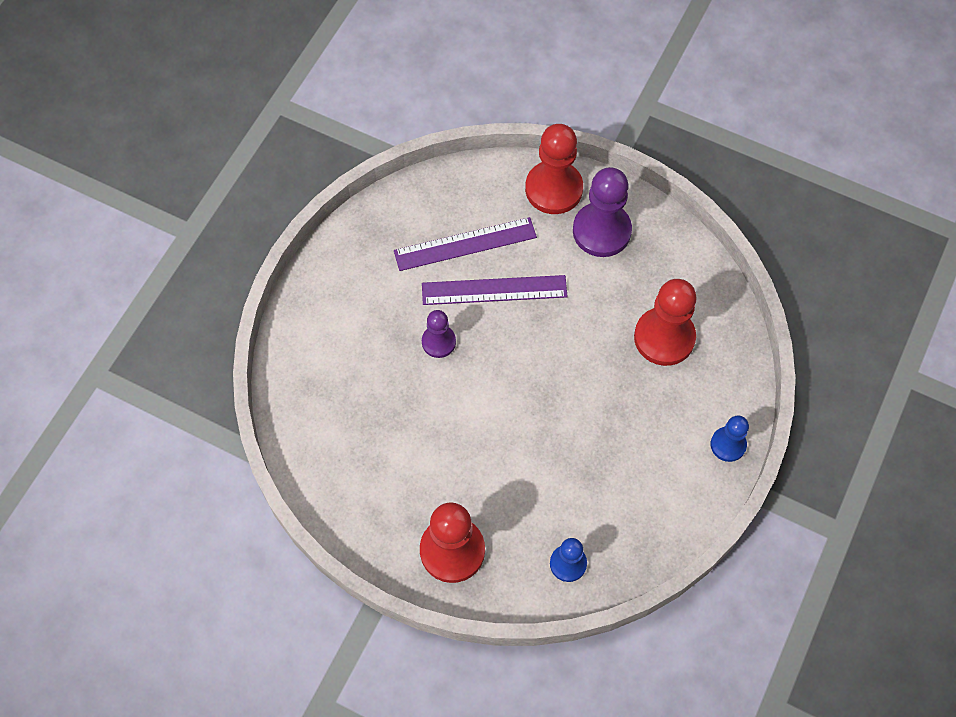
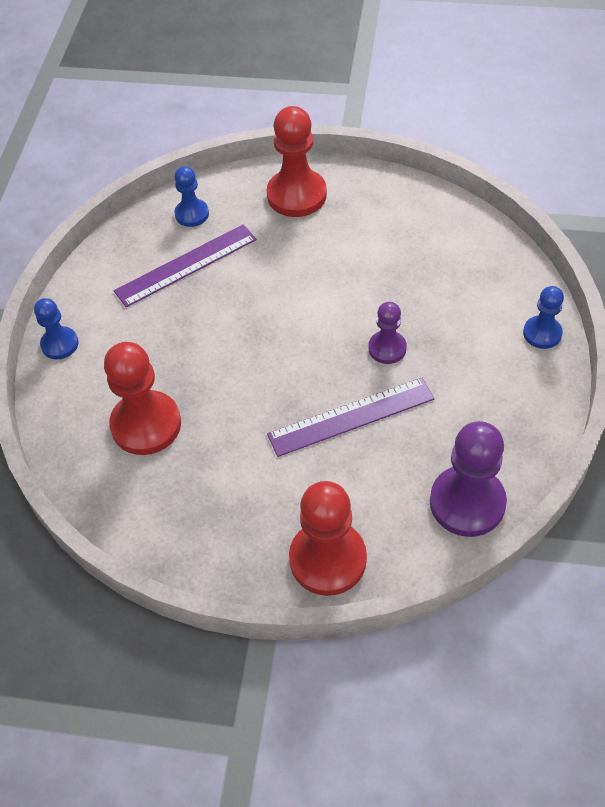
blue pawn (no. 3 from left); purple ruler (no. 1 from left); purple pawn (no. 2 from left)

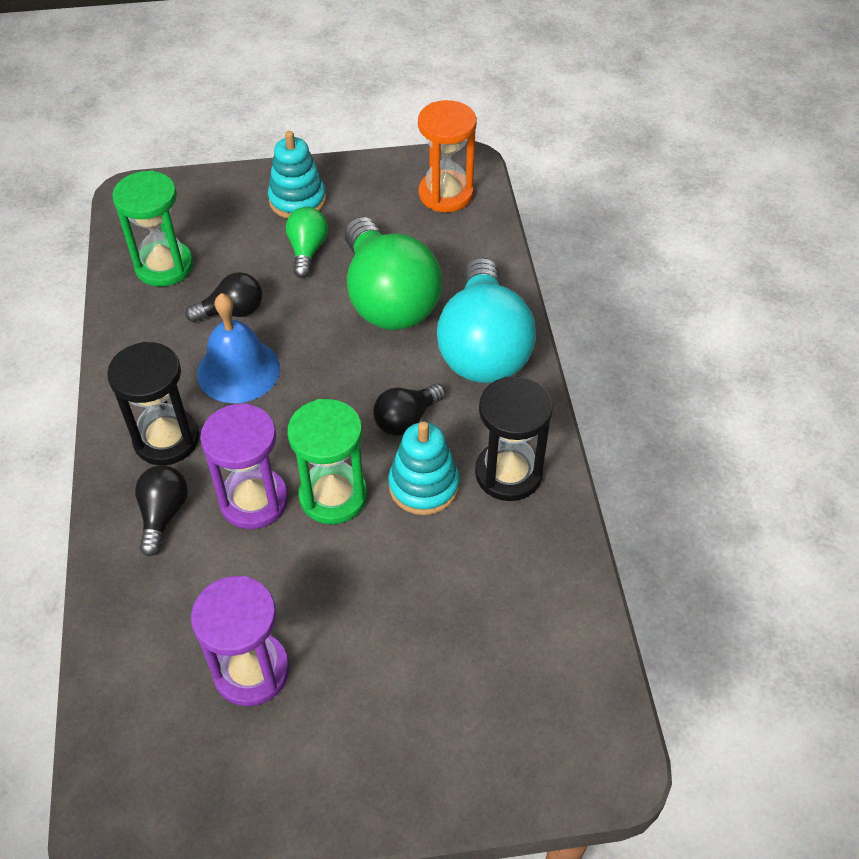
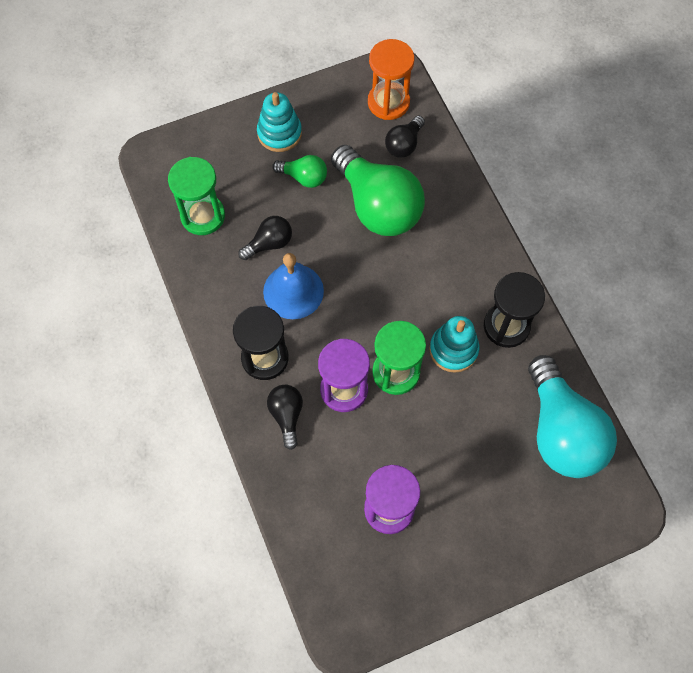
black light bulb (no. 3 from left); turquoise light bulb; green light bulb (no. 1 from left)

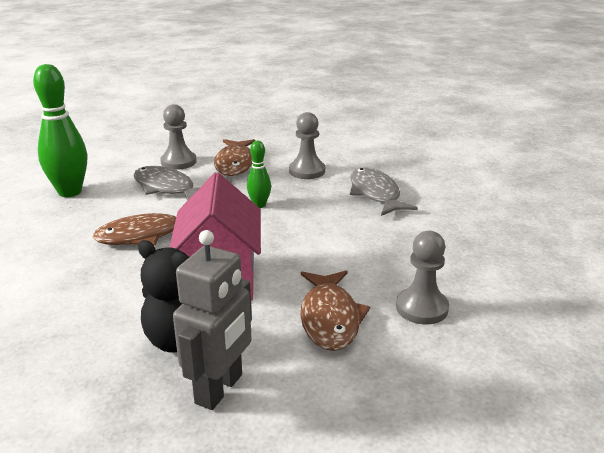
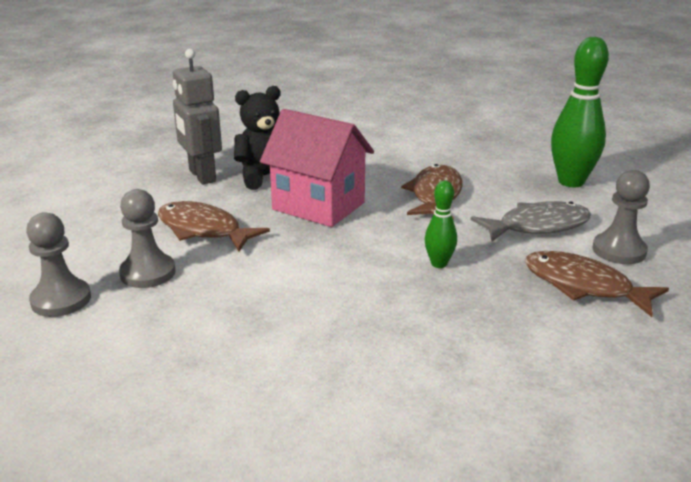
grey fish (no. 2 from left in the first image); grey pawn (no. 1 from left)

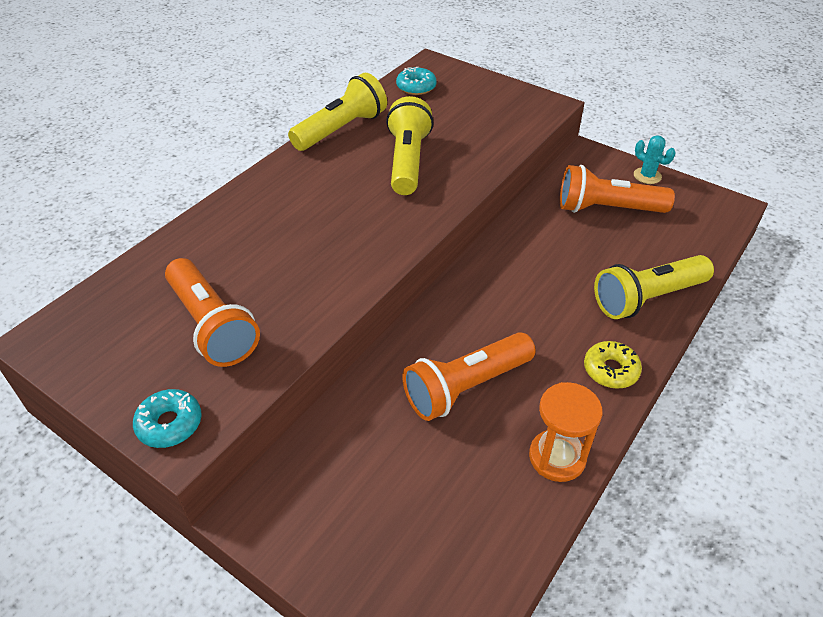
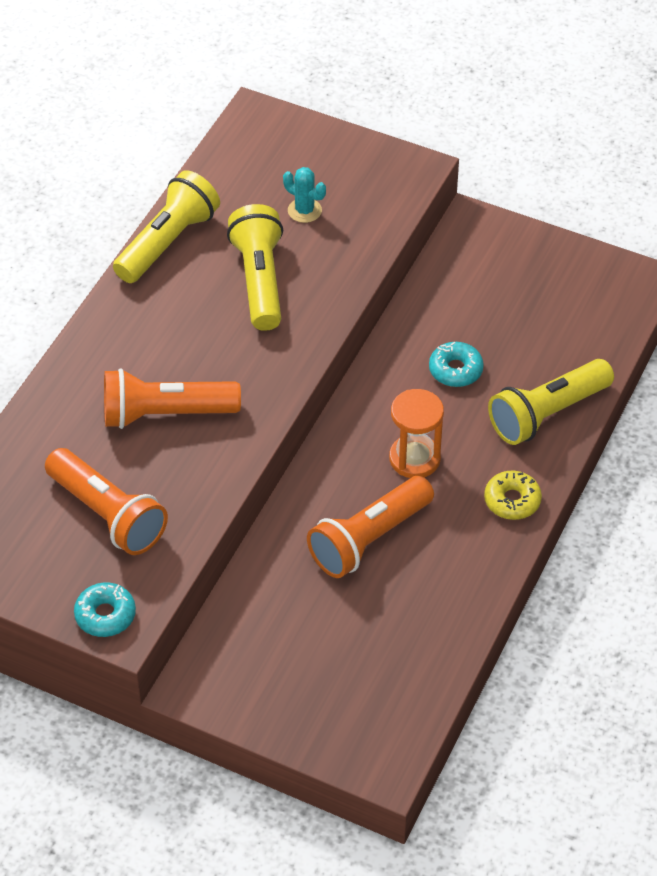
turquoise donut (no. 2 from left); orange hourglass; orange flashlight (no. 2 from left); turquoise cactus

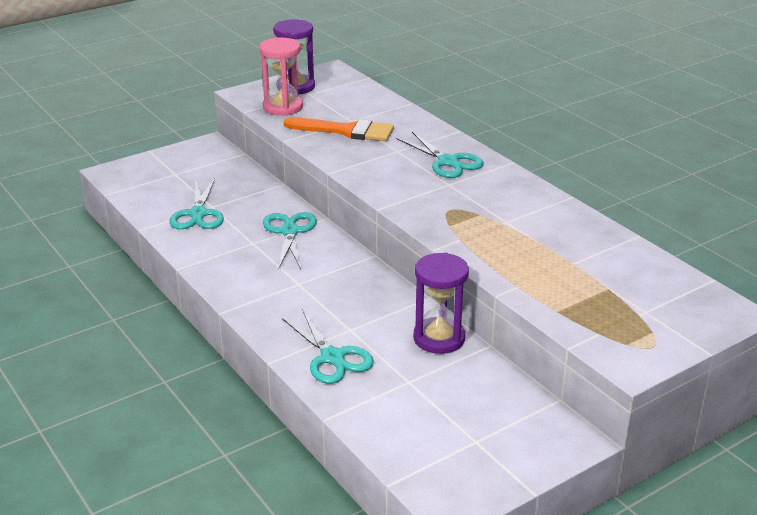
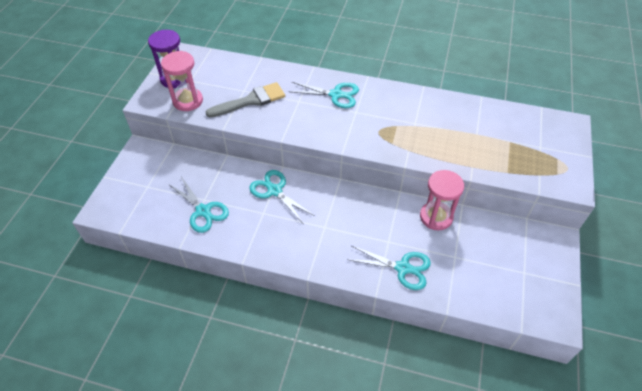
grey brush; pink hourglass (no. 2 from left)

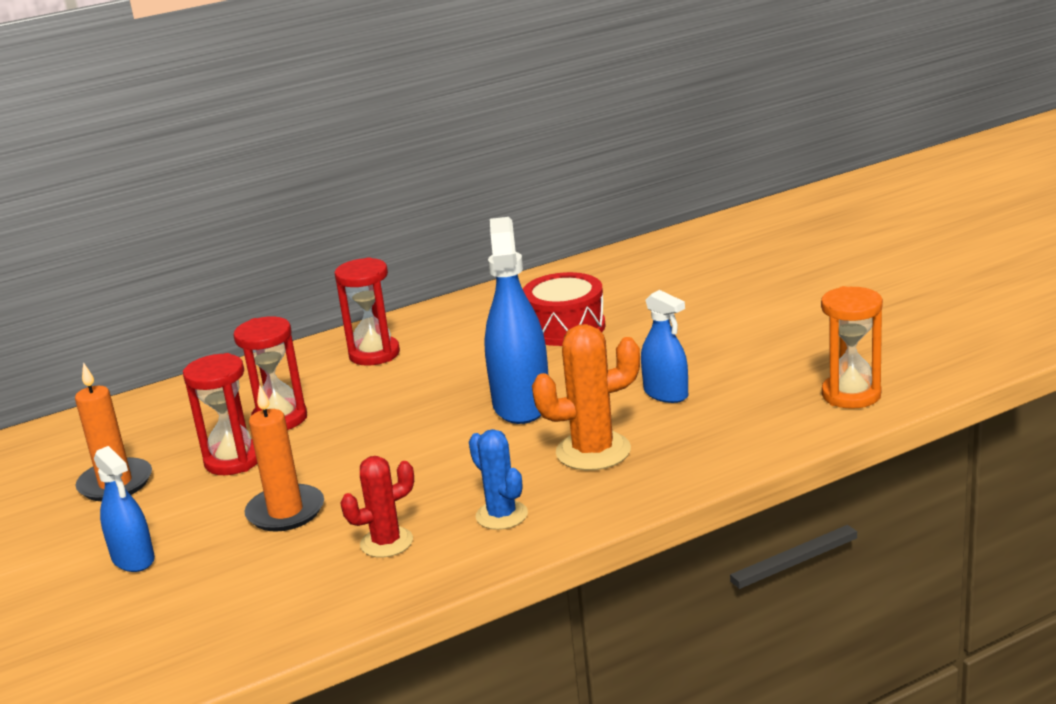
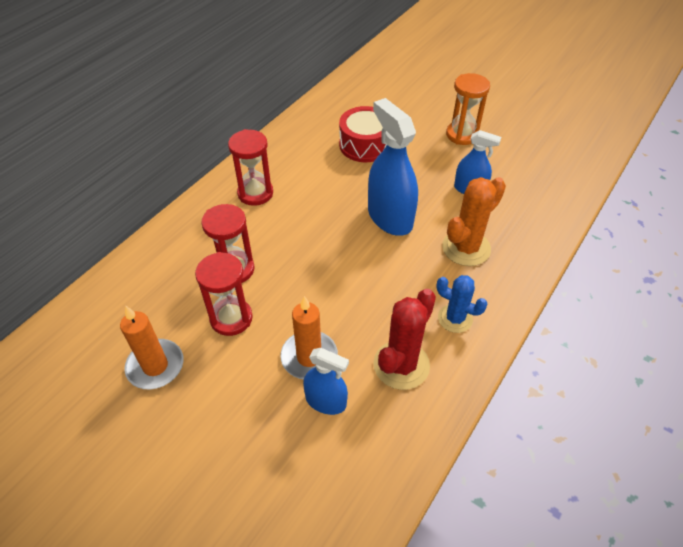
blue spray bottle (no. 1 from left); orange hourglass; red cactus

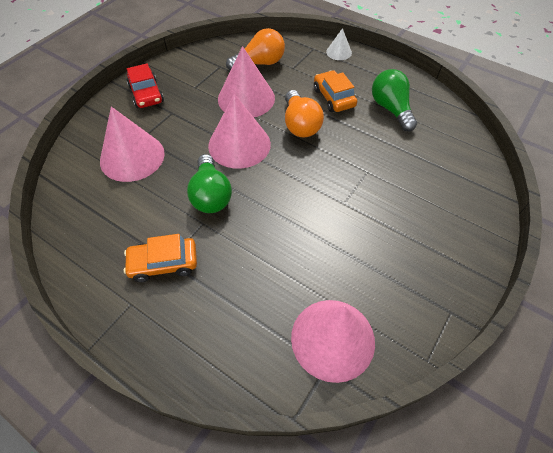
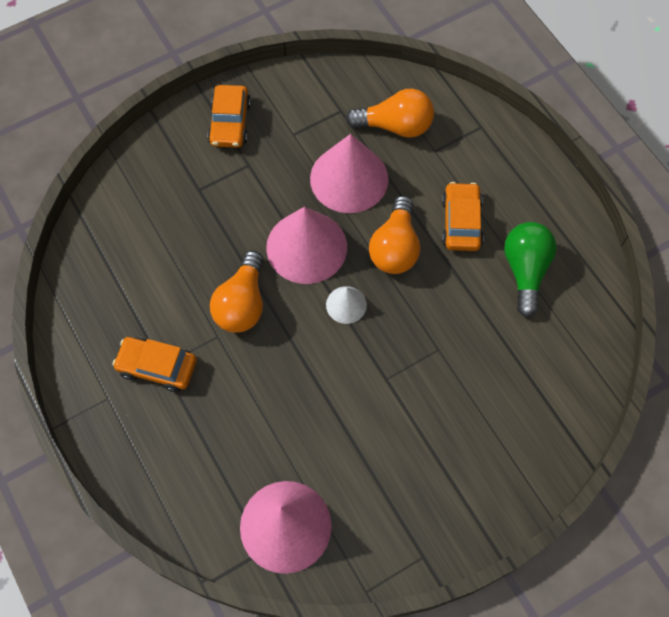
pink cone (no. 1 from left in the first image); white cone; orange car (no. 2 from left); orange light bulb (no. 1 from left)

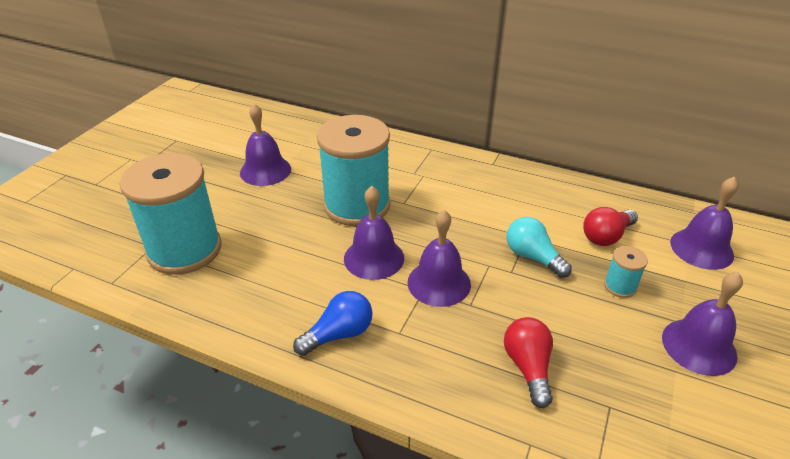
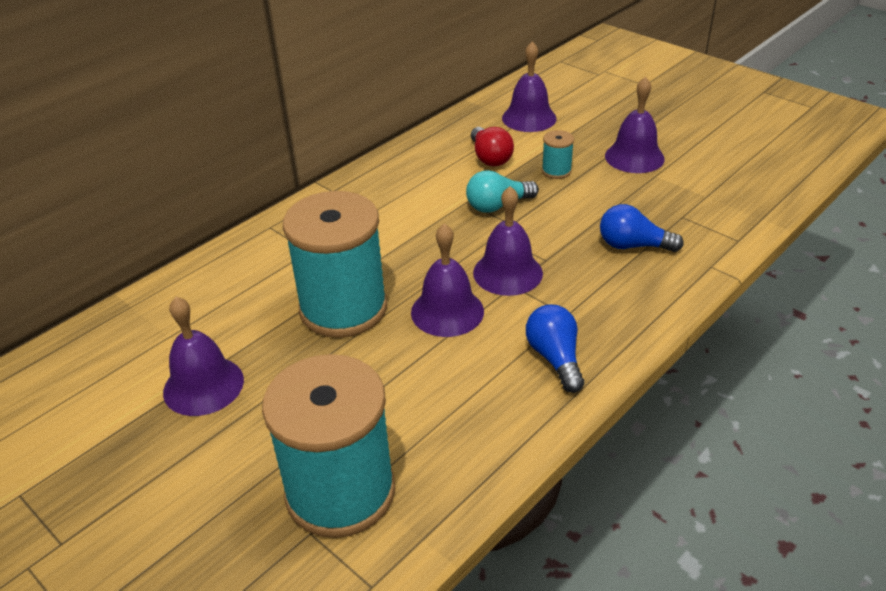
blue light bulb (no. 2 from left)

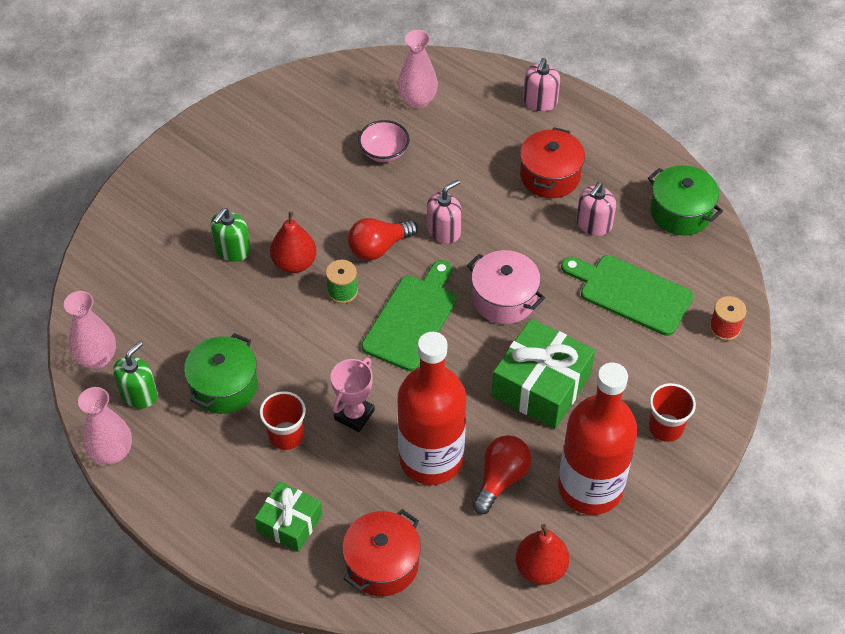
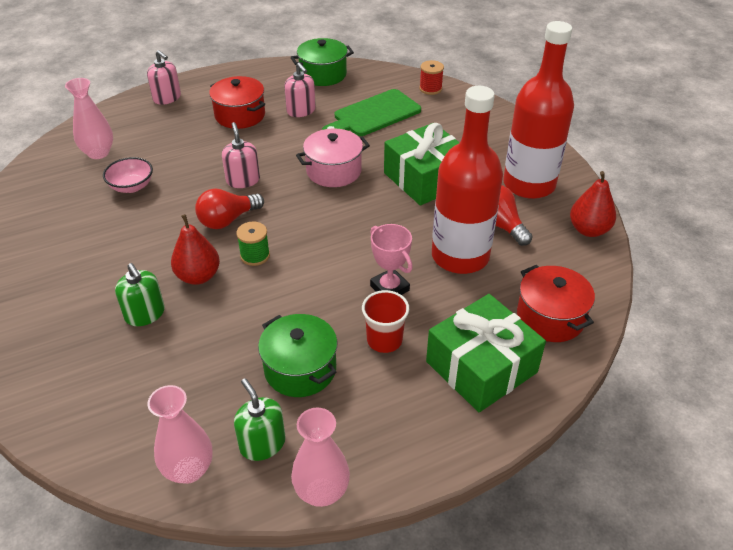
green cutting board (no. 1 from left in the first image); red cup (no. 2 from left in the first image); red light bulb (no. 1 from left); green gift (no. 2 from left)

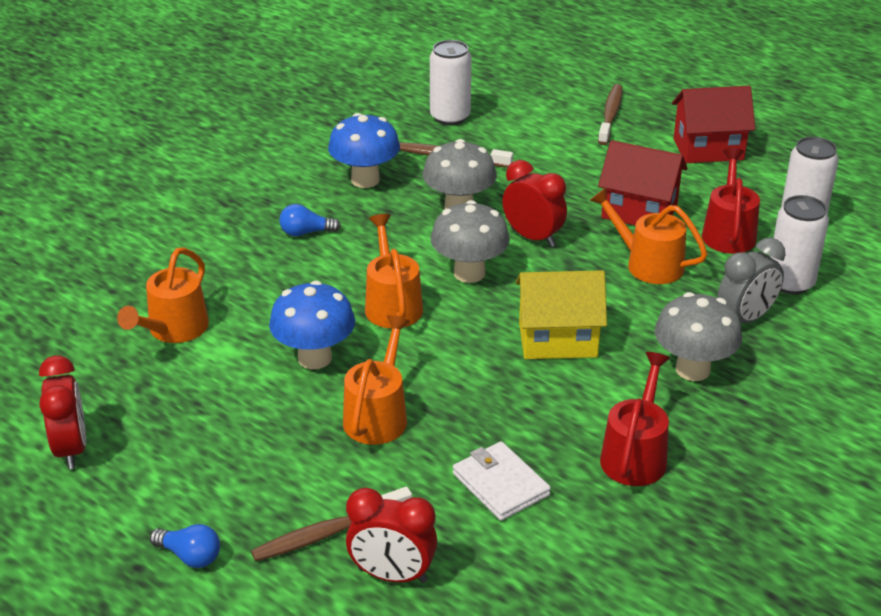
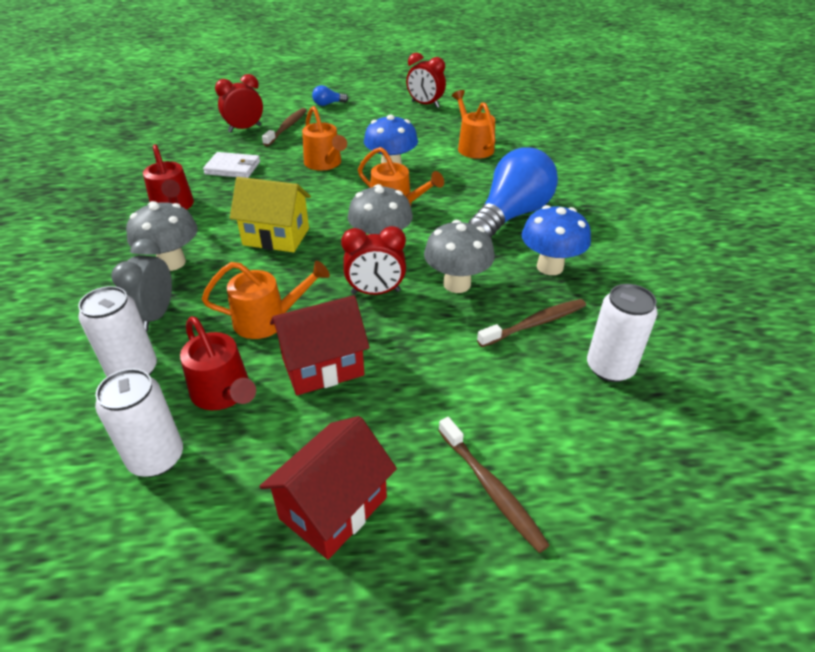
yellow house; blue light bulb (no. 2 from left)

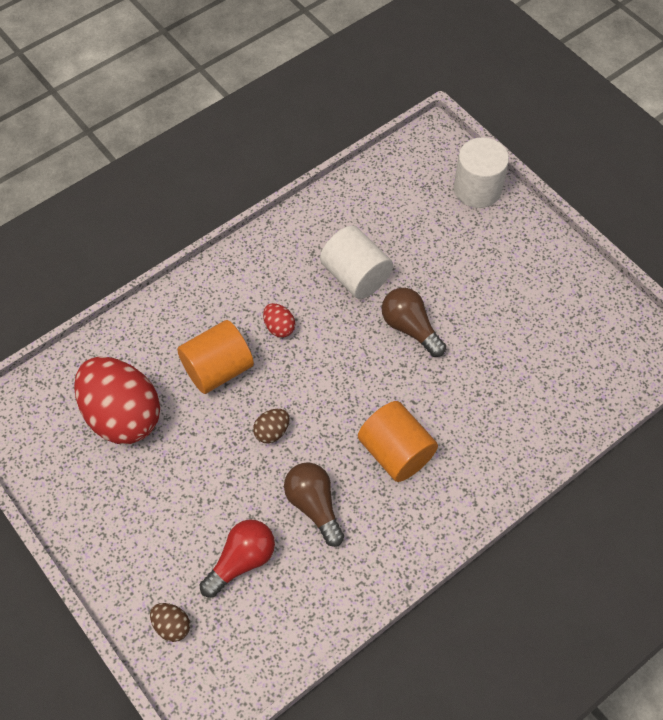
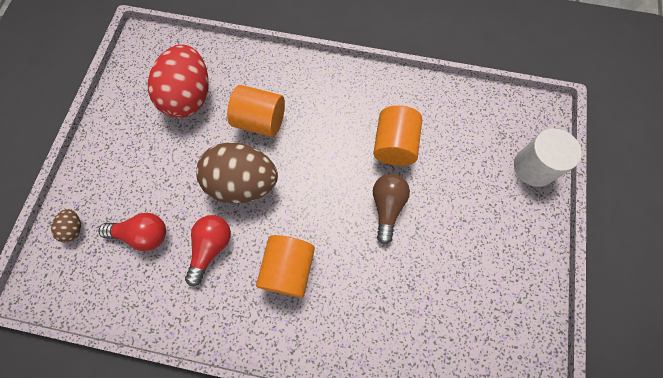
red egg (no. 2 from left in the first image); red light bulb (no. 2 from left); orange cylinder (no. 3 from left); brown egg (no. 2 from left)

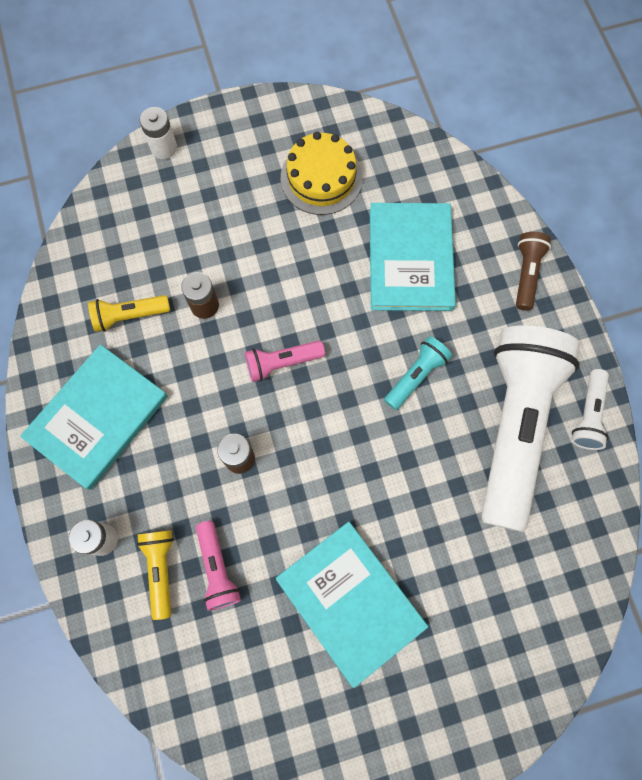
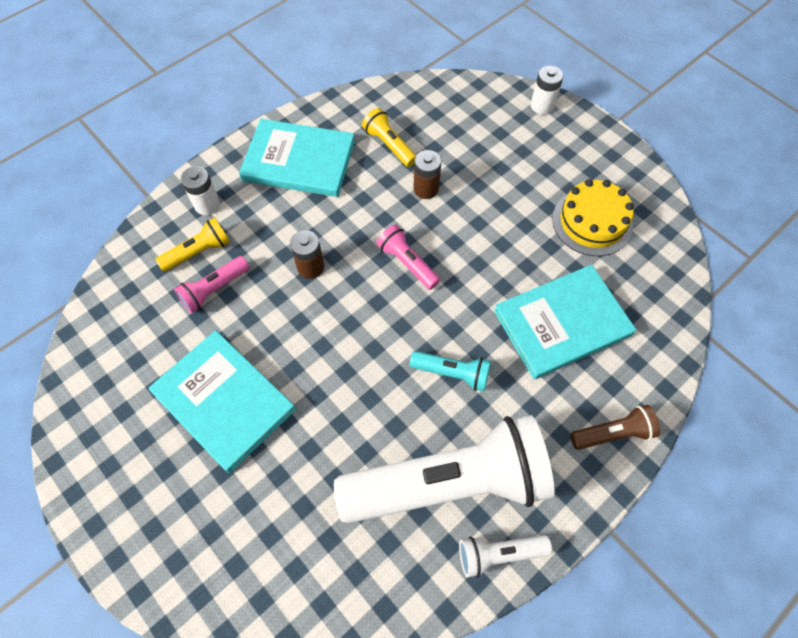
turquoise book (no. 1 from left)

